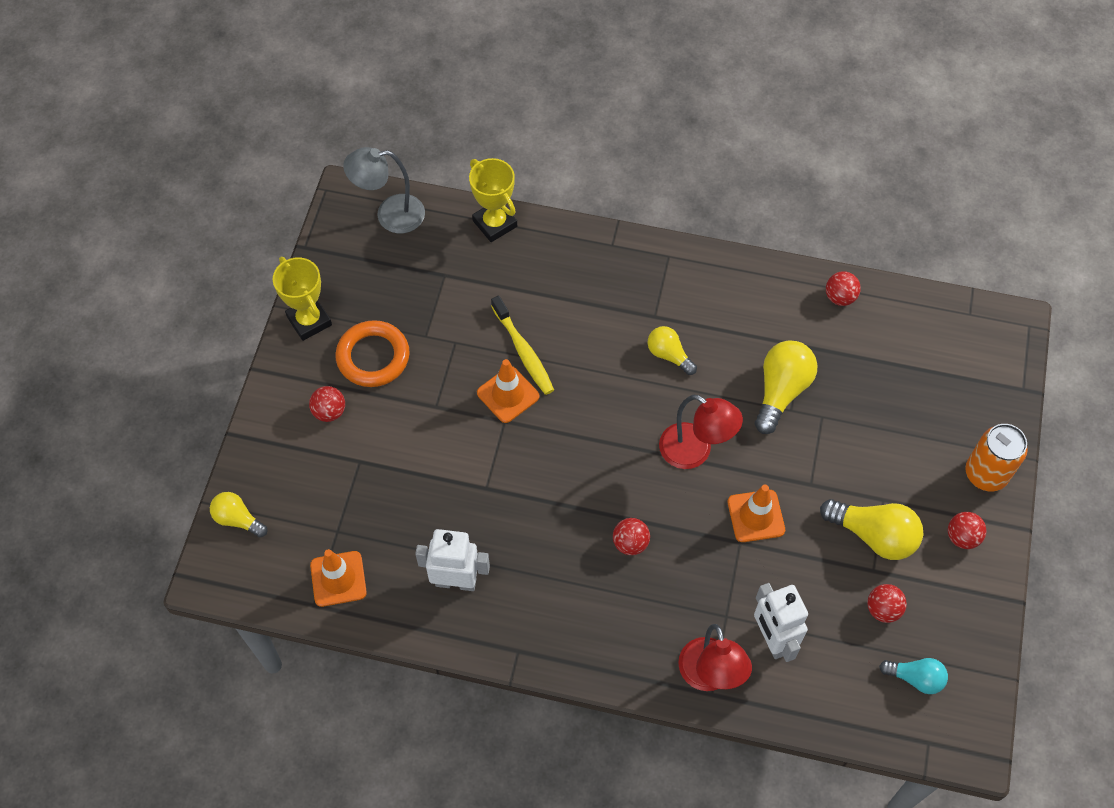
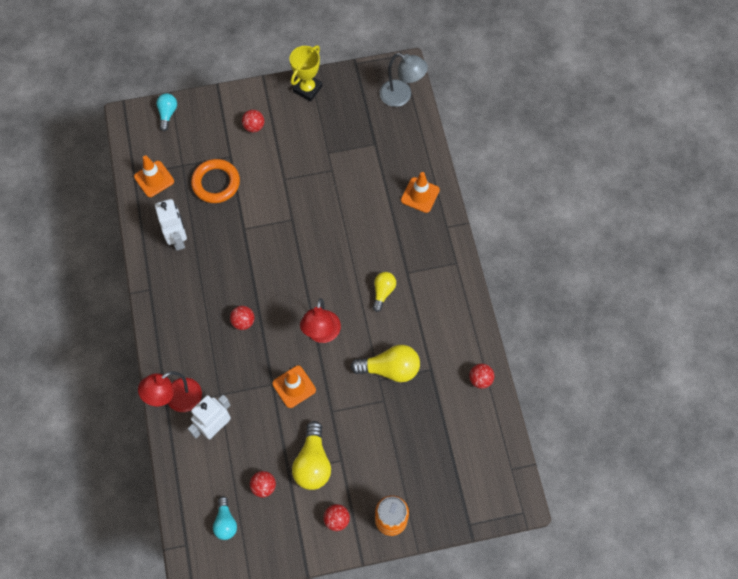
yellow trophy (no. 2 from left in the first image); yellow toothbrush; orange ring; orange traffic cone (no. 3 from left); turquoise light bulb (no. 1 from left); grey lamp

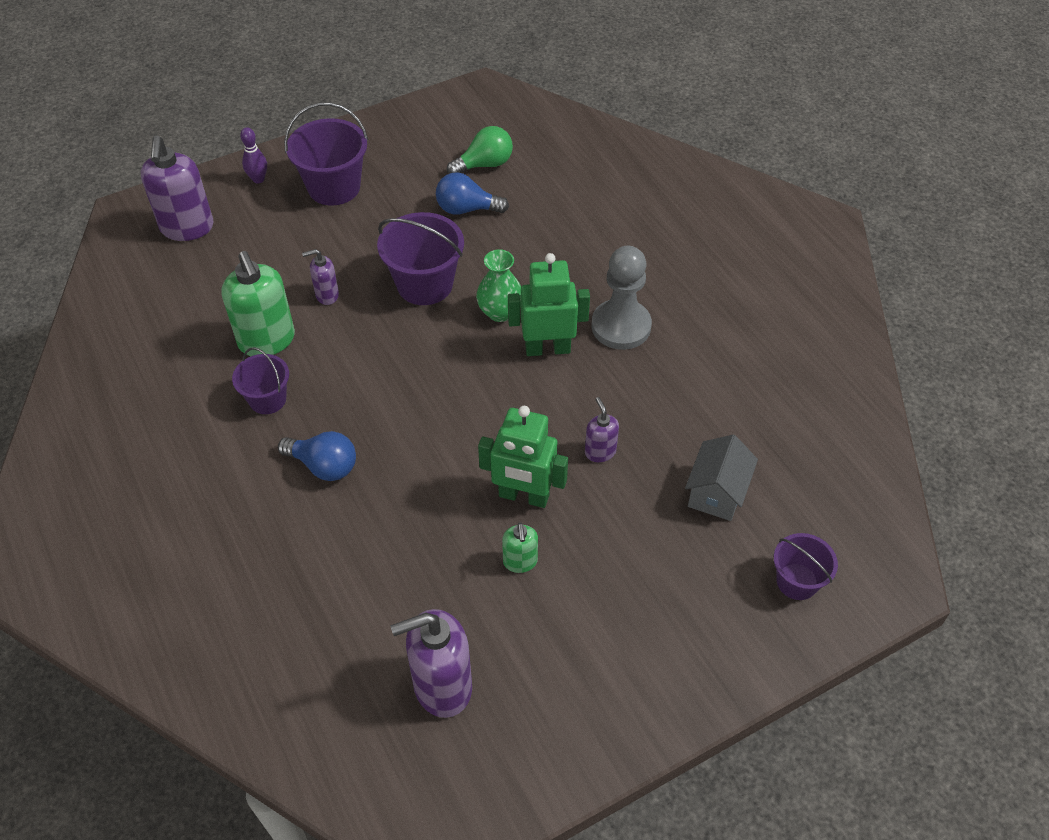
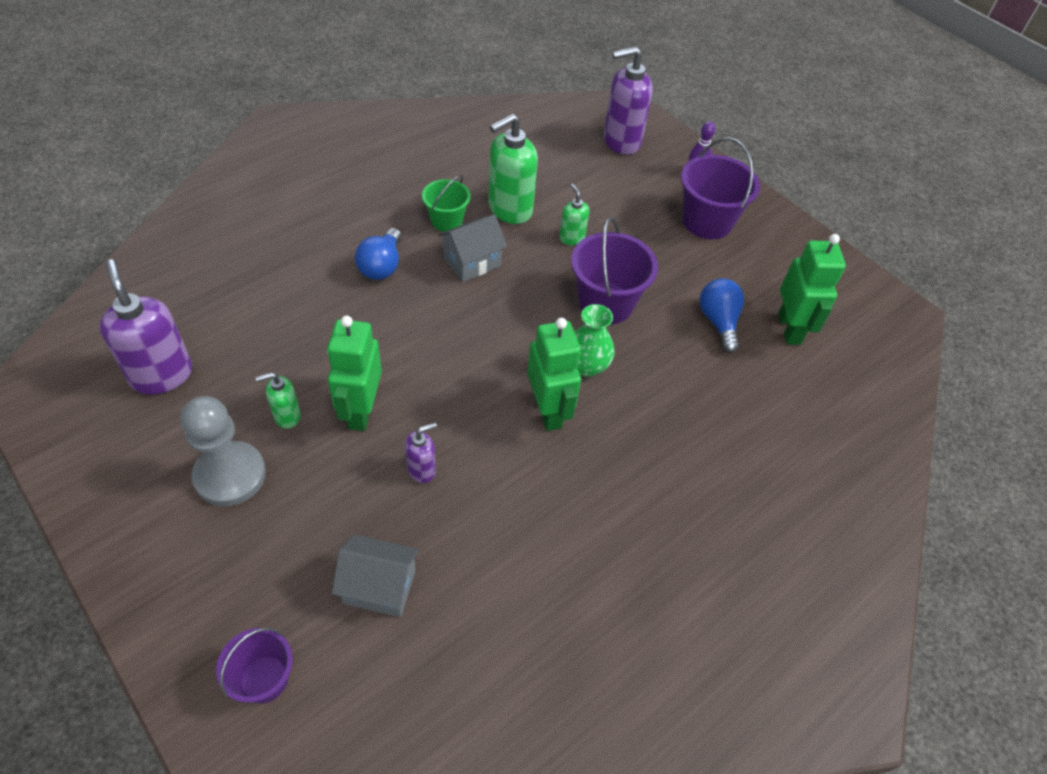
grey house (no. 2 from left); grey pawn; green robot (no. 3 from left); green bucket; green soap dispenser (no. 3 from left)

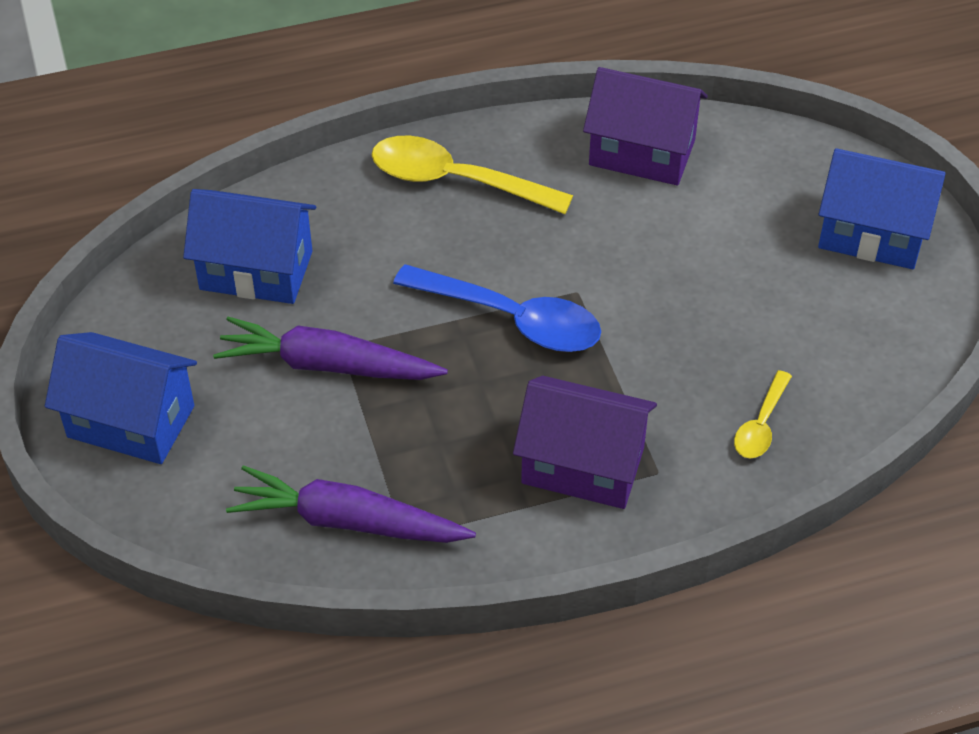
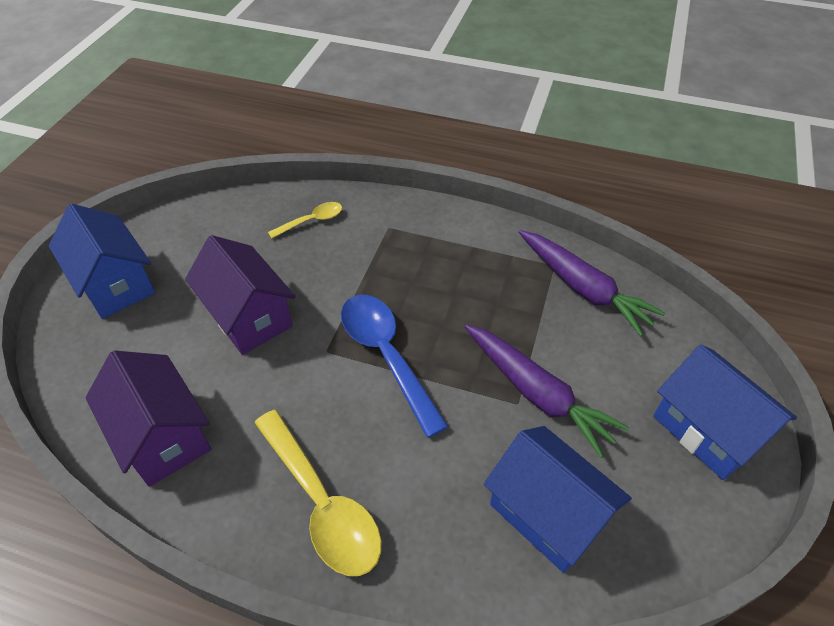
purple house (no. 2 from left)

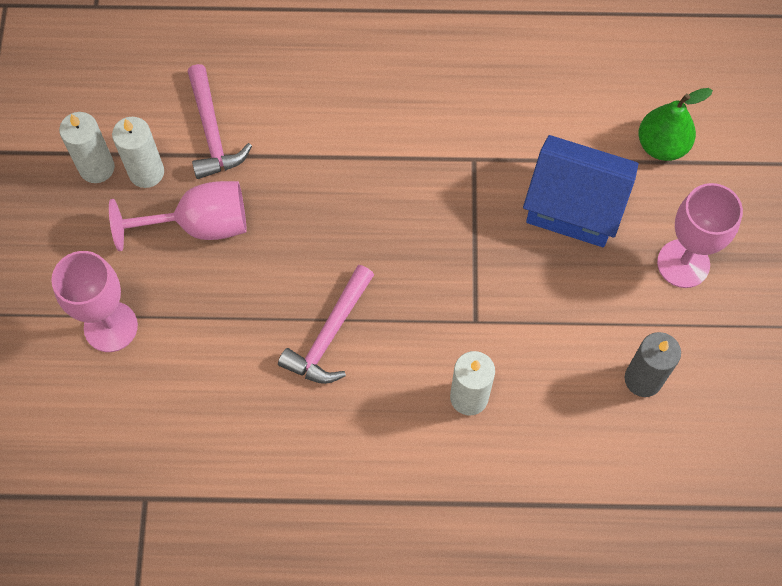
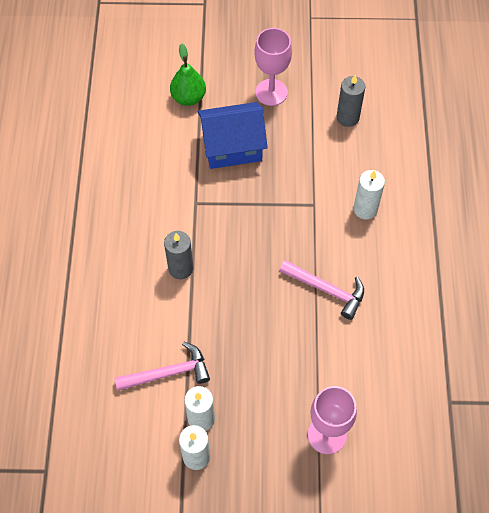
pink goblet (no. 2 from left in the first image); grey candle (no. 1 from left); blue house

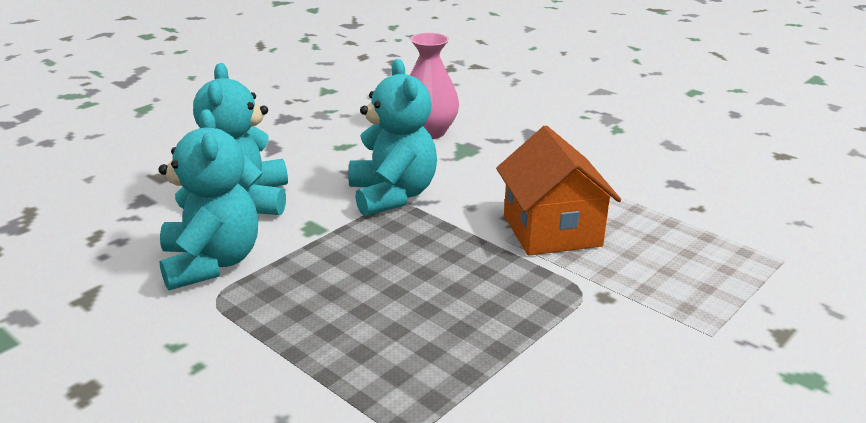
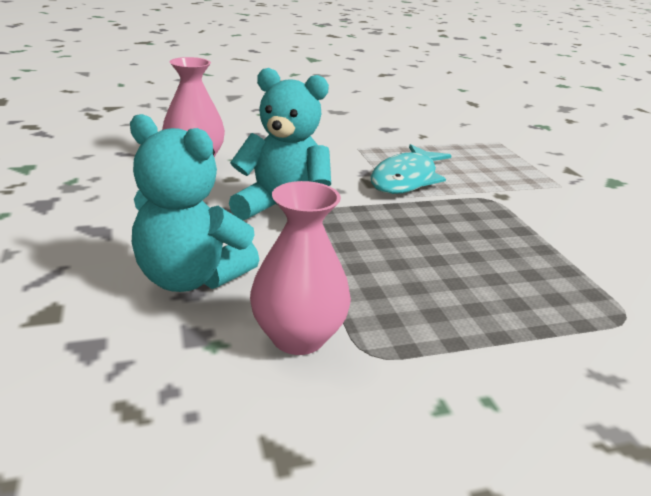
pink vase (no. 2 from left); turquoise fish

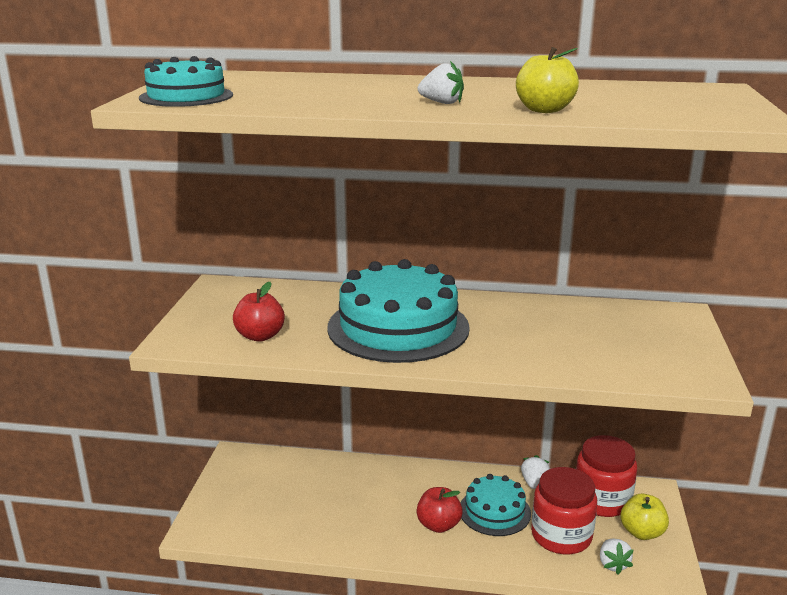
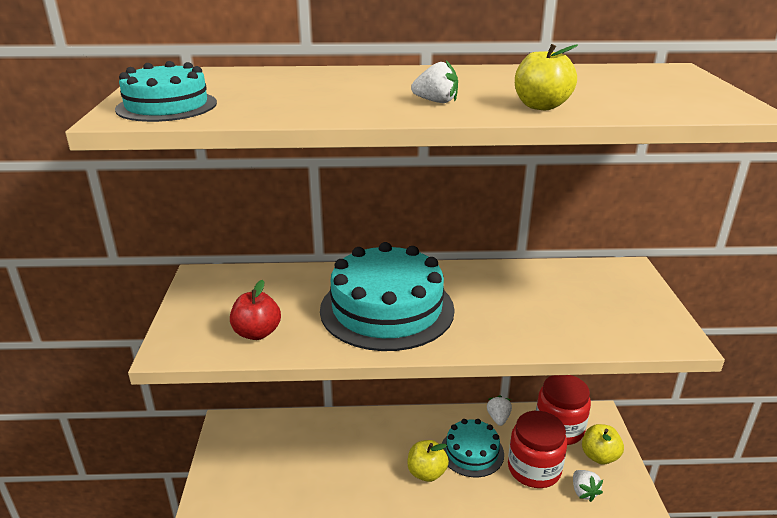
yellow apple (no. 1 from left)

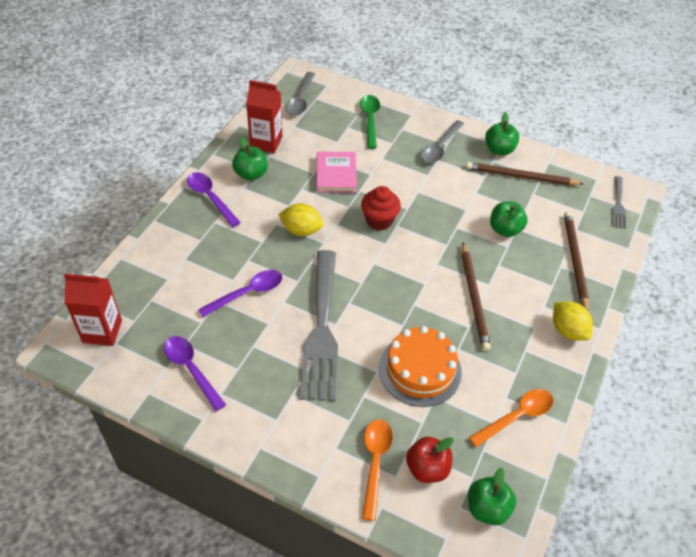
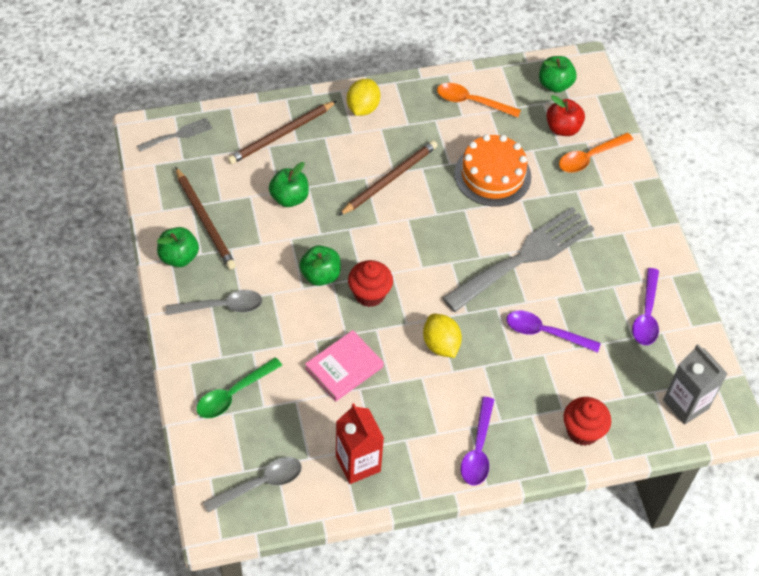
red cupcake (no. 2 from left); green apple (no. 3 from left); grey carton

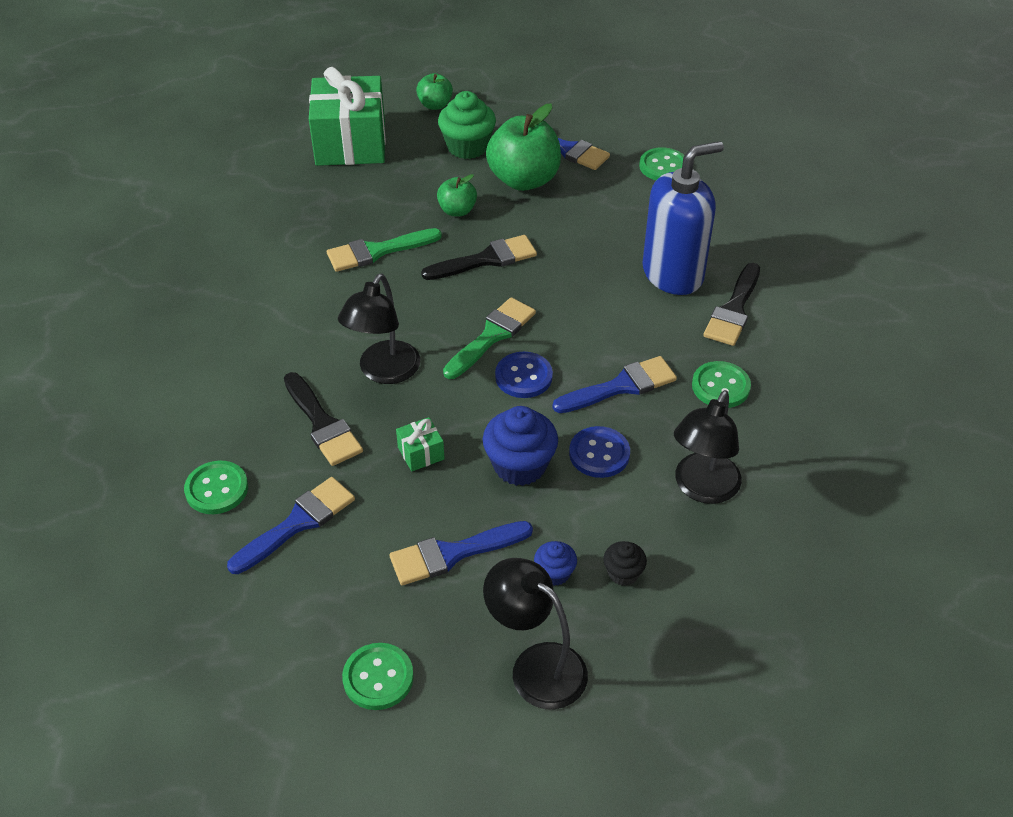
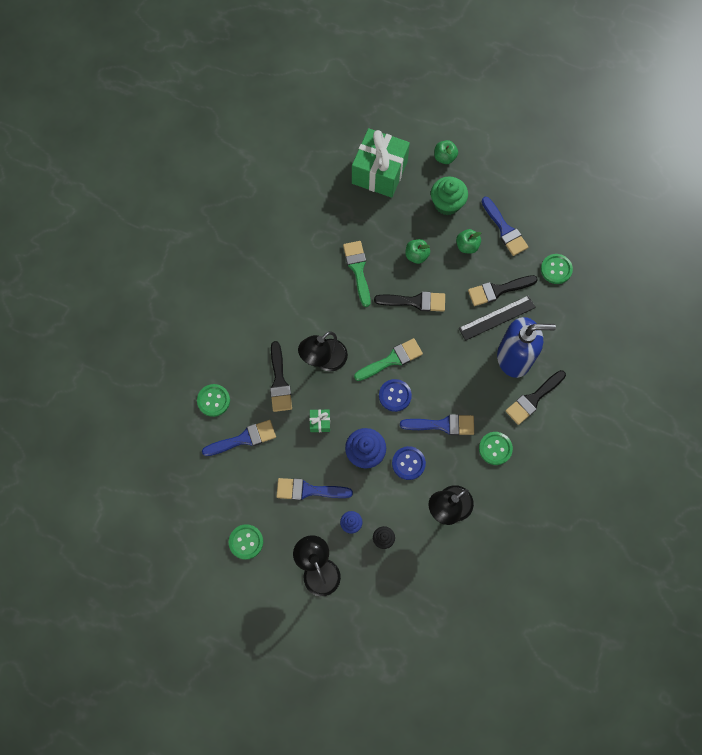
black ruler; black brush (no. 3 from left); green brush (no. 1 from left); green apple (no. 3 from left)

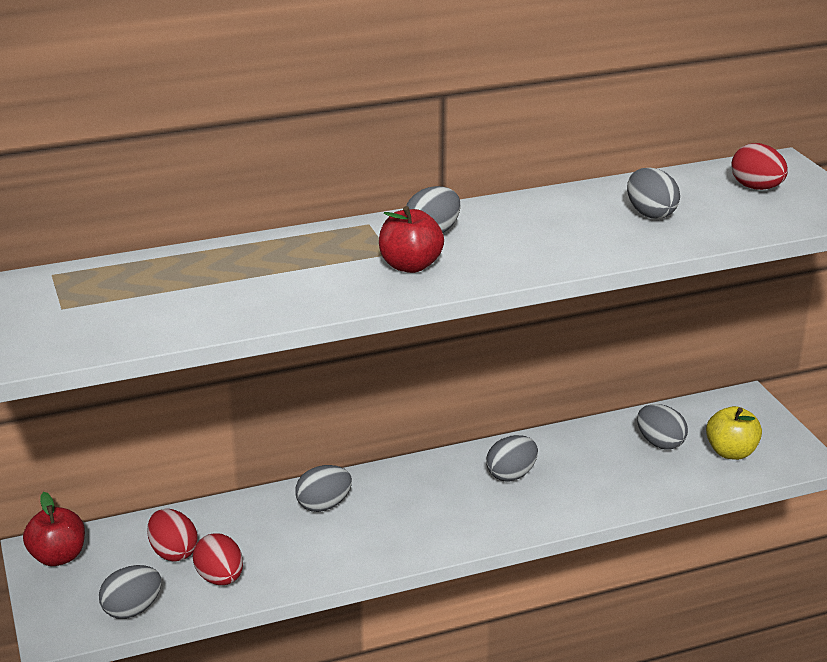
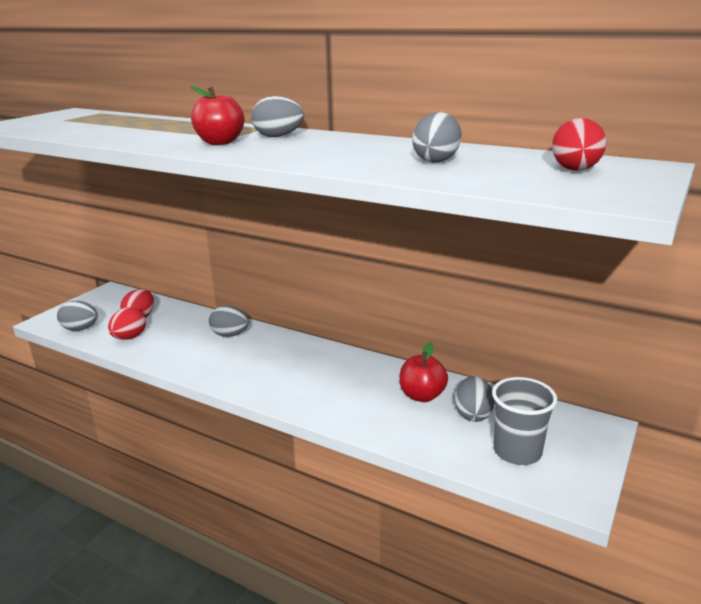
grey egg (no. 4 from left in the first image); red apple (no. 2 from left); grey cup

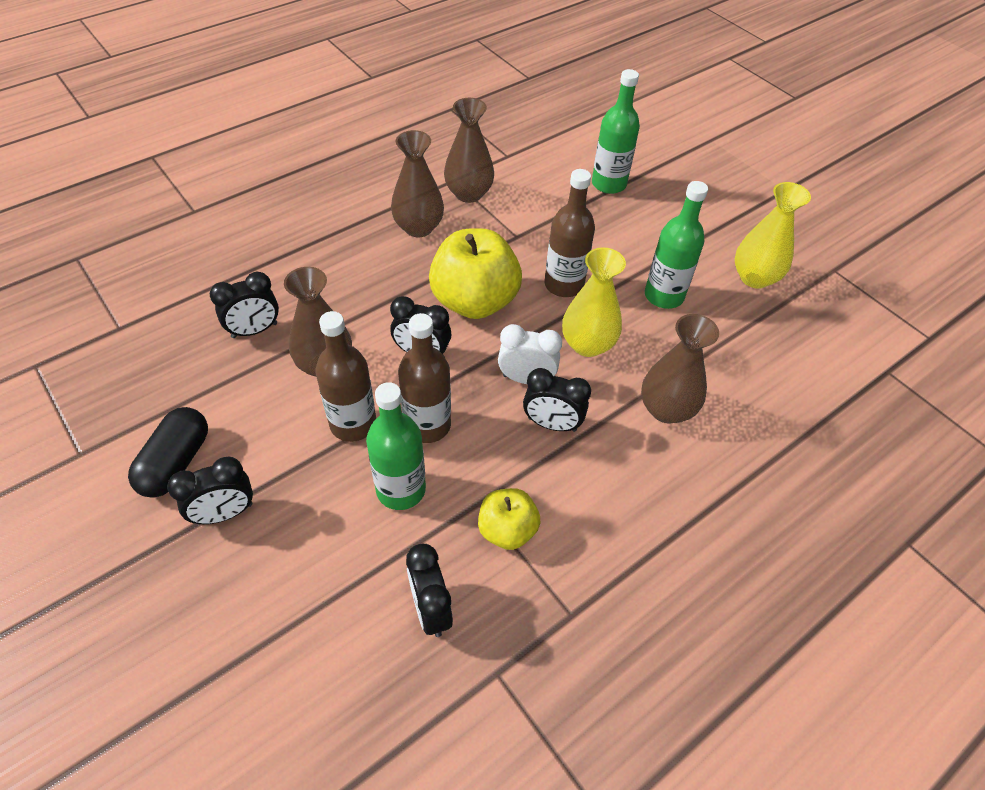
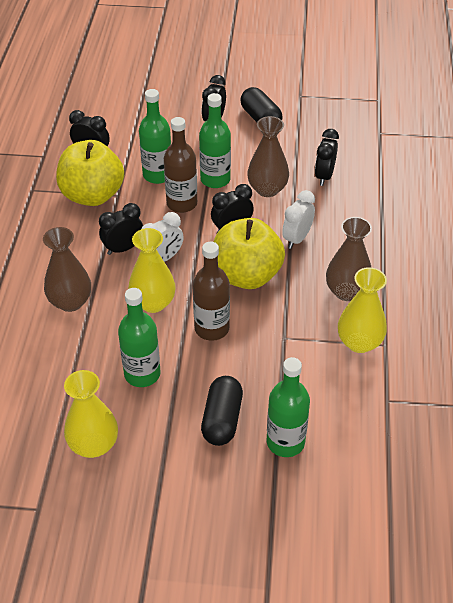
black capsule (no. 1 from left); white clock (no. 2 from left); green bottle (no. 3 from left); yellow vase (no. 3 from left); yellow apple (no. 1 from left)

